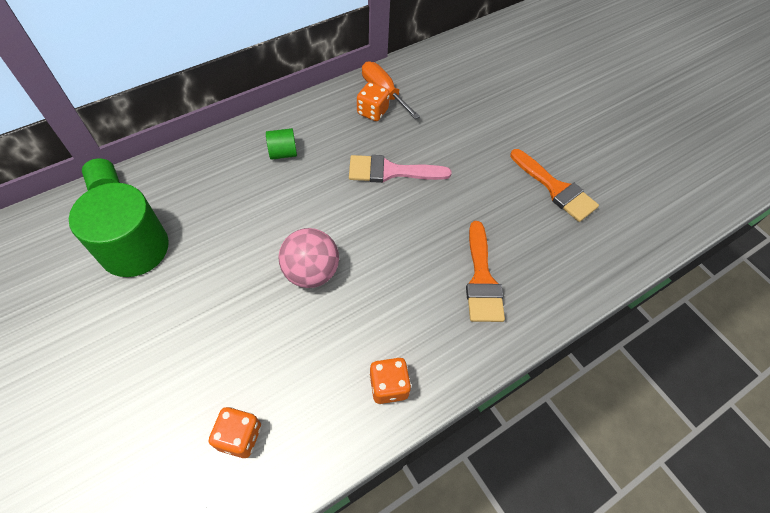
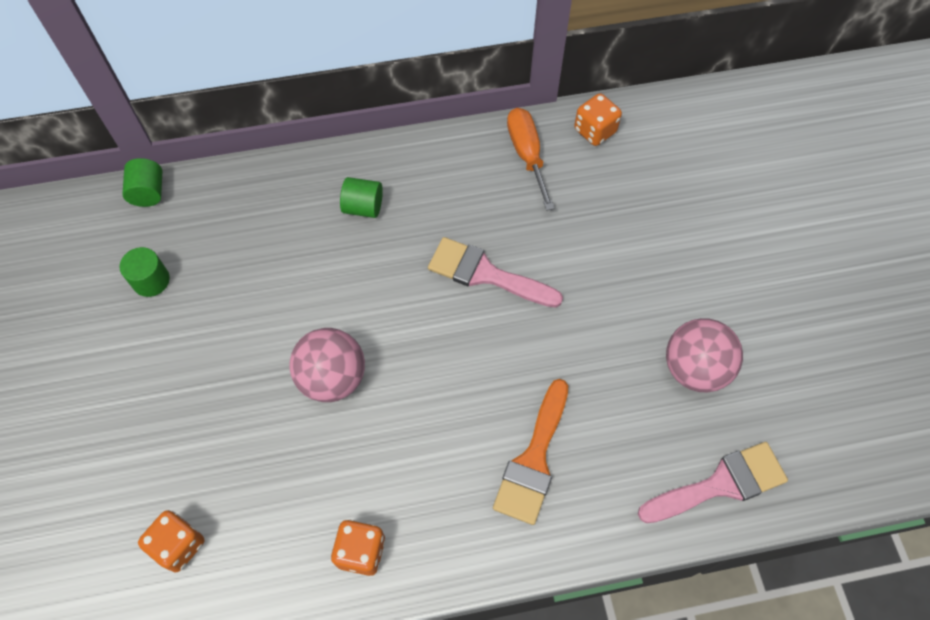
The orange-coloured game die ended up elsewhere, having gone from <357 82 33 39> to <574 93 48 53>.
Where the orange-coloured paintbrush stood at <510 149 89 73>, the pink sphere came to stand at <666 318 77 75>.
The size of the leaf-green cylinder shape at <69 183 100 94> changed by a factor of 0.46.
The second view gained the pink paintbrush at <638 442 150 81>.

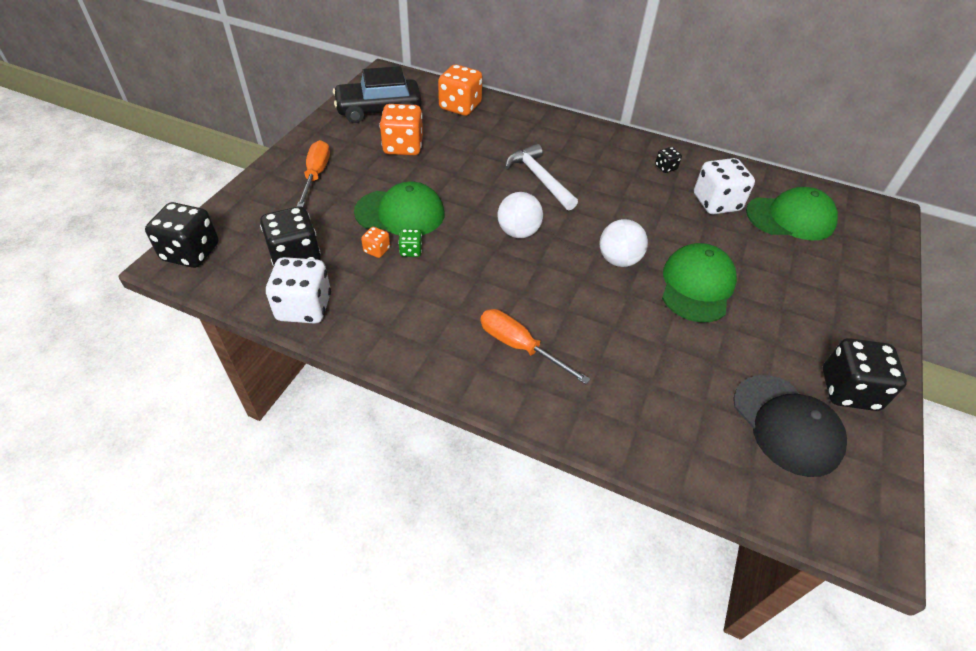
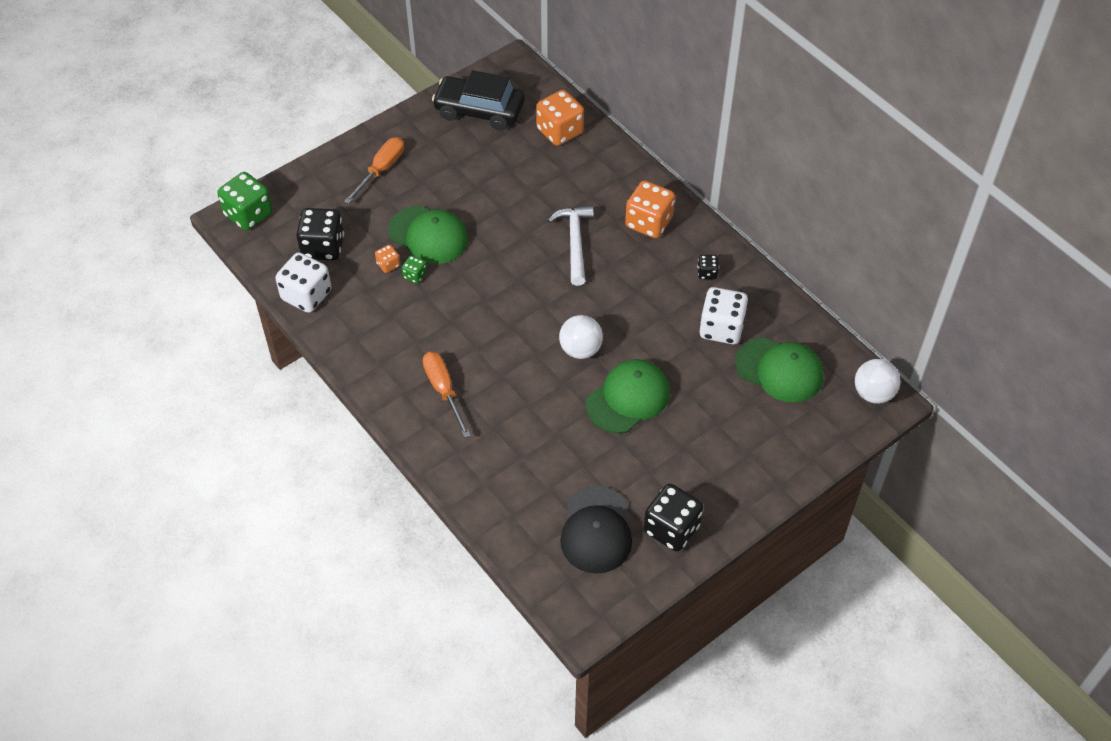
The orange-coloured game die ended up elsewhere, having gone from <379 104 44 51> to <625 181 50 57>.
The snow-white sphere ended up elsewhere, having gone from <498 192 45 46> to <855 359 45 45>.
What was the ebony game die at <145 202 74 66> turned into the leaf-green game die at <217 172 56 59>.

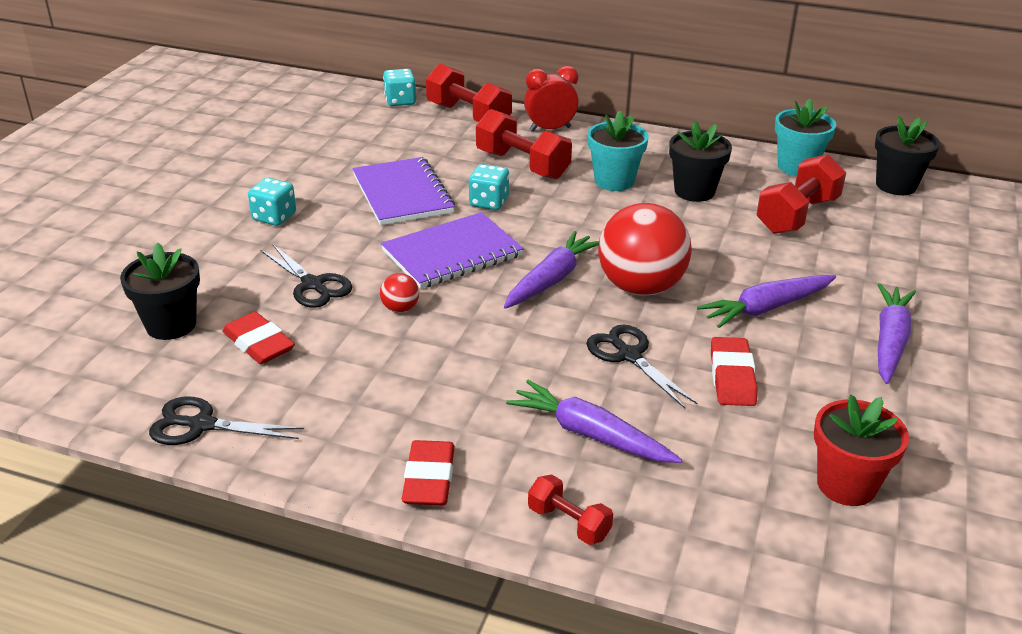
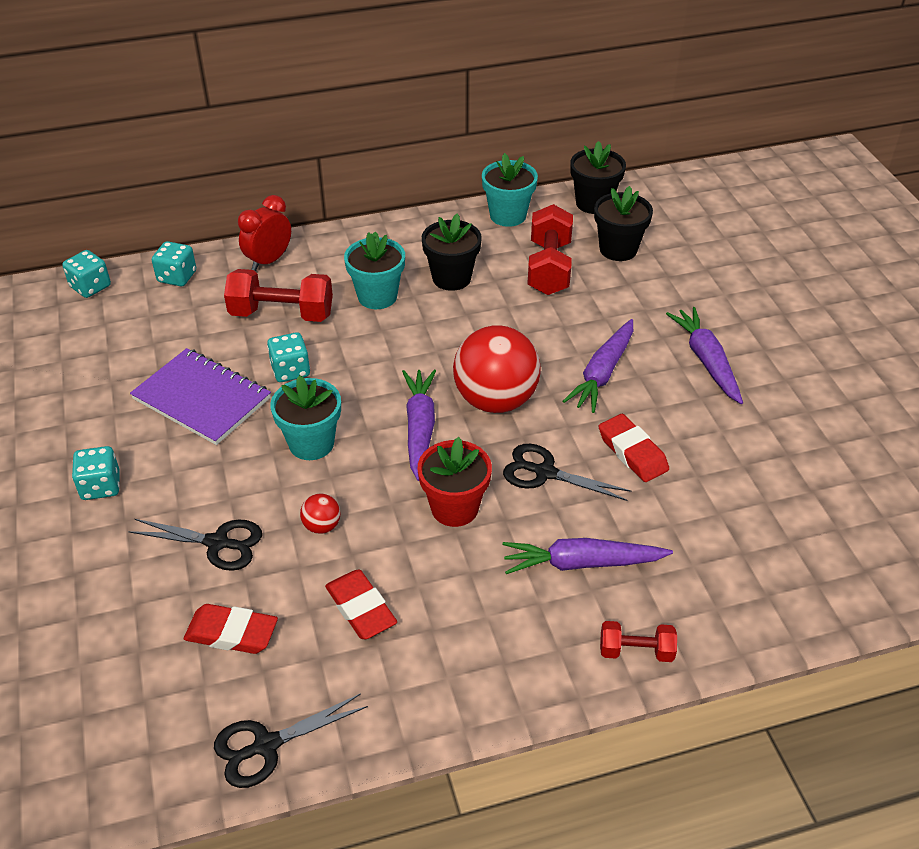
Where the red hand weight stood at <426 64 86 58>, the turquoise game die came to stand at <152 241 44 45>.
Where the royal purple notebook stood at <381 212 143 77>, the turquoise plant pot came to stand at <270 375 71 85>.
The ebony plant pot ended up elsewhere, having gone from <120 242 80 98> to <594 186 59 75>.
The red plant pot ended up elsewhere, having gone from <814 395 95 111> to <417 437 75 90>.
The red pencil eraser ended up elsewhere, having gone from <402 440 53 65> to <325 570 72 69>.

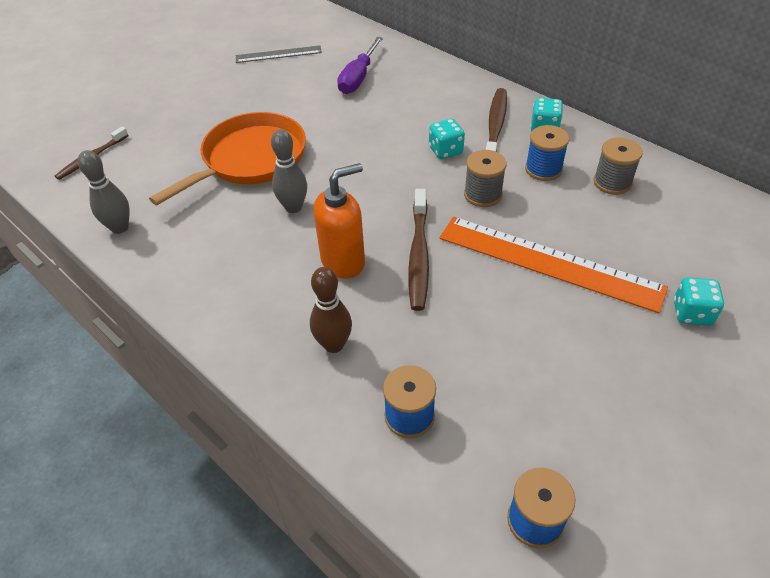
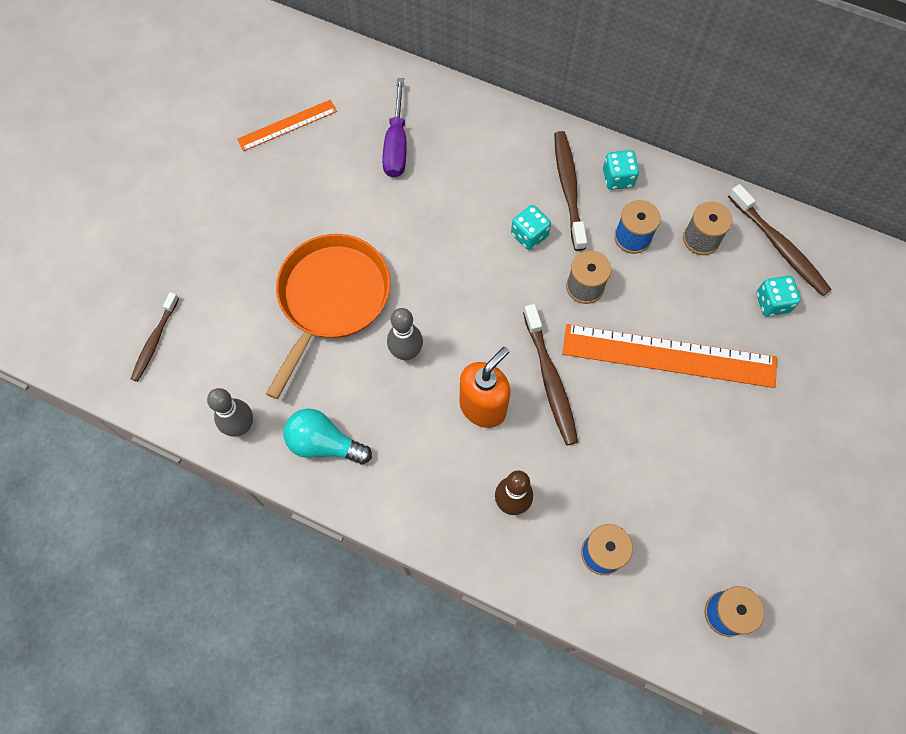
What was the ash-grey measuring stick at <236 45 86 18> turned into the orange-coloured measuring stick at <237 100 100 51>.
The turquoise game die ended up elsewhere, having gone from <674 277 50 49> to <756 276 45 40>.
The second view gained the brown dental brush at <728 184 104 112>.
The second view gained the turquoise bulb at <284 409 88 55>.

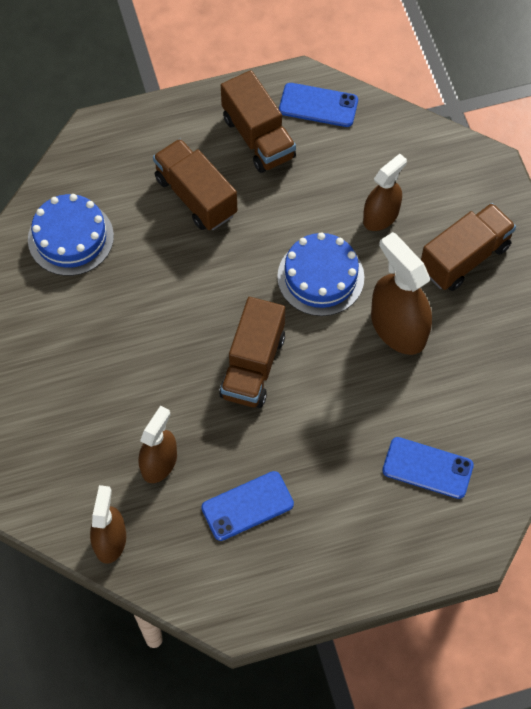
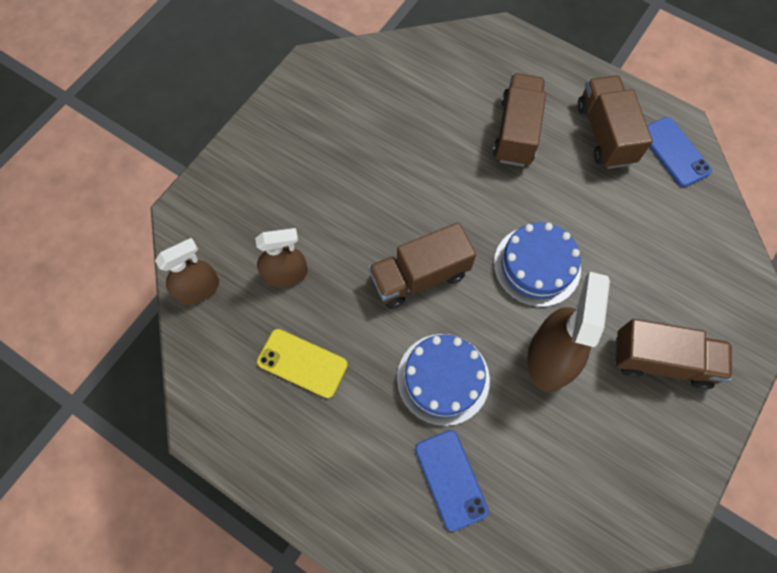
The brown toy truck at <221 70 75 103> ended up facing another way, 150 degrees clockwise from before.
The second view lost the brown spray bottle at <363 154 44 77>.
The royal blue gateau ended up elsewhere, having gone from <28 194 86 82> to <397 334 93 92>.
What was the royal blue mobile phone at <201 471 93 70> turned into the golden mobile phone at <257 329 91 69>.

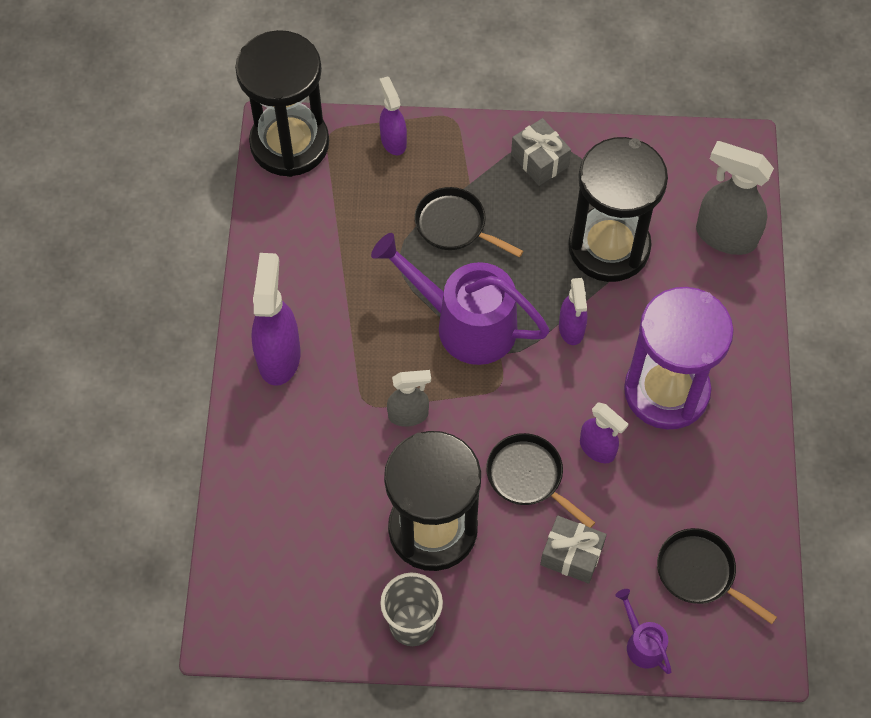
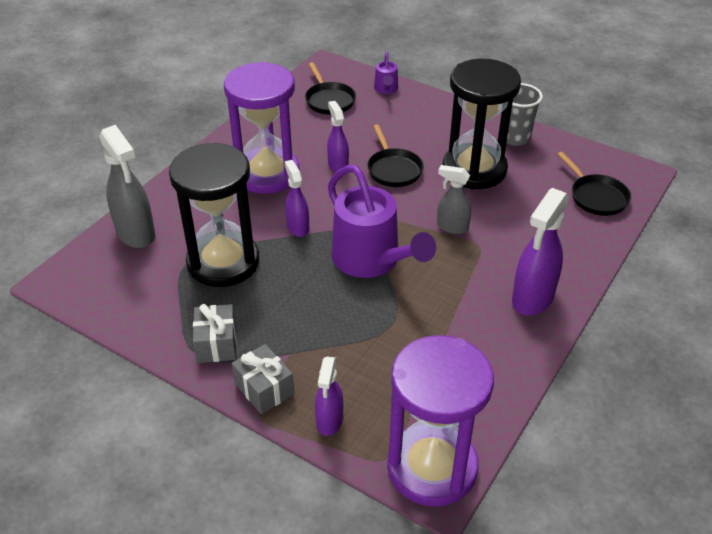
What was the ebony sandglass at <235 30 94 147> turned into the royal purple sandglass at <387 335 107 172>.
The ebony frying pan ended up elsewhere, having gone from <415 187 108 70> to <557 152 74 64>.
The royal purple spray bottle at <559 278 28 67> ended up facing another way, 45 degrees counterclockwise from before.
The ash-grey present ended up elsewhere, having gone from <540 516 67 68> to <232 344 62 70>.

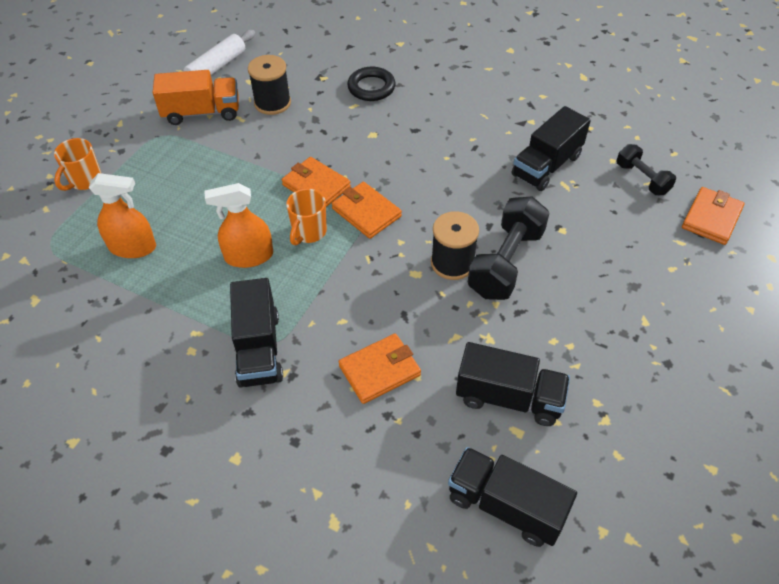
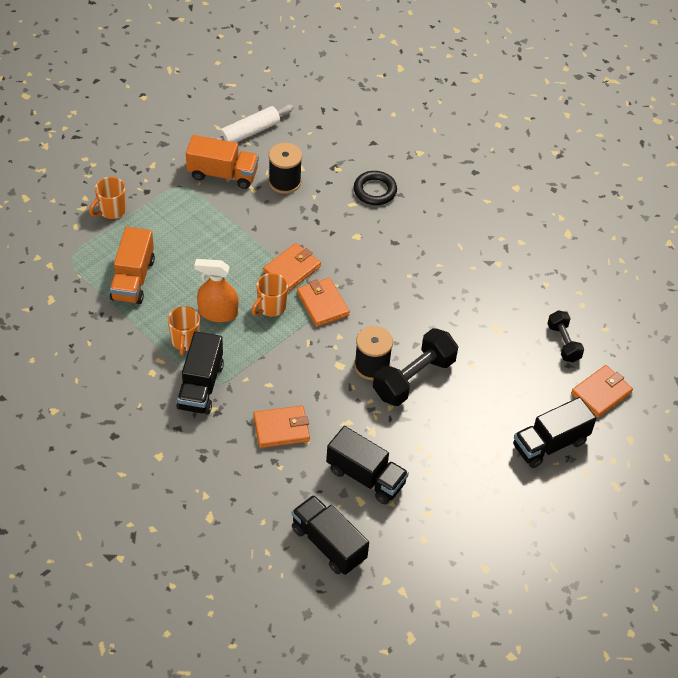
The ebony toy truck ended up elsewhere, having gone from <512 106 79 85> to <513 397 83 71>.
The orange-coloured billfold at <282 157 69 50> ended up facing another way, 75 degrees clockwise from before.
Where the orange-coloured spray bottle stood at <88 173 68 85>, the orange-coloured toy truck came to stand at <110 227 45 77>.
The second view gained the orange-coloured tea mug at <168 306 32 49>.

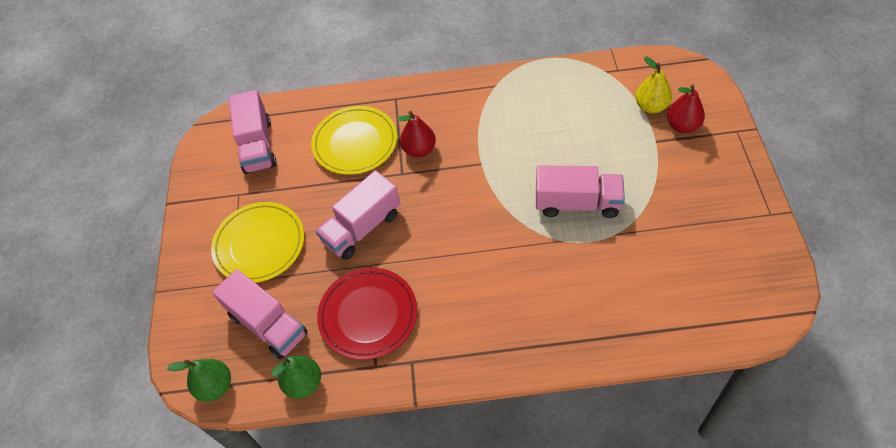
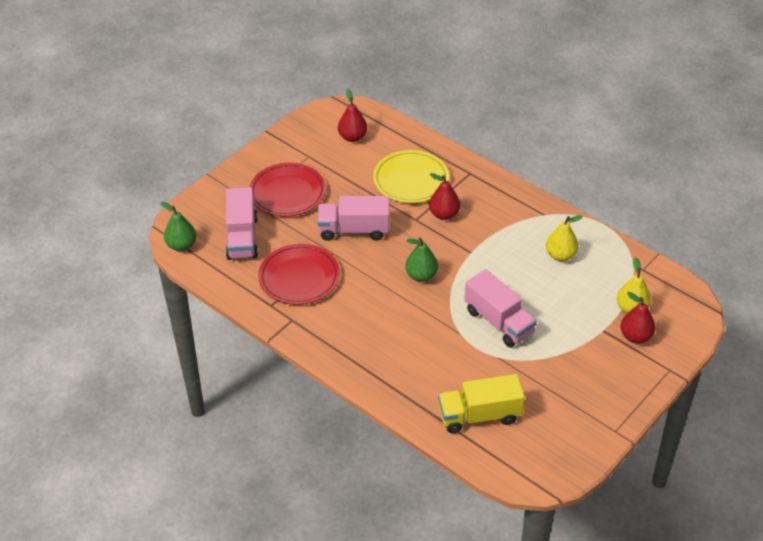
Where the pink toy truck stood at <229 90 48 84>, the red pear came to stand at <338 89 29 53>.
What was the golden flat dish at <211 202 93 81> turned into the red flat dish at <250 163 76 54>.
The leaf-green pear ended up elsewhere, having gone from <271 356 50 43> to <405 237 33 45>.
The second view gained the golden pear at <546 215 37 46>.
The second view gained the golden toy truck at <438 374 87 59>.

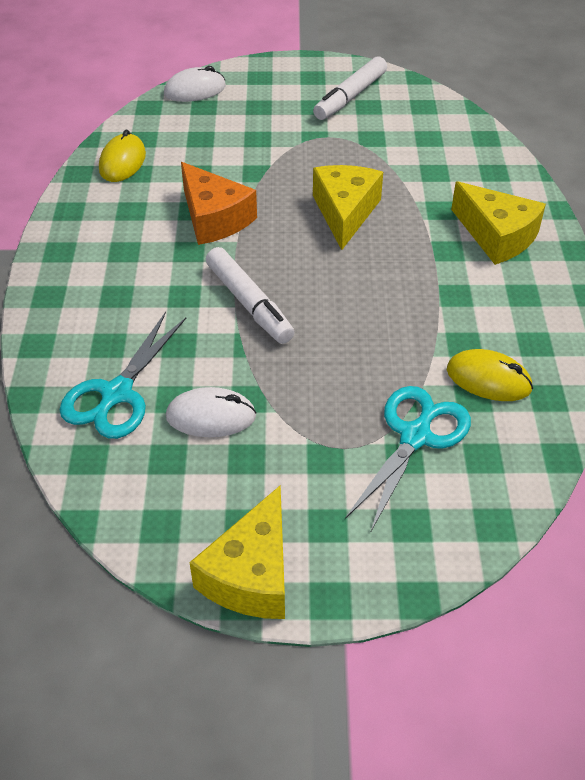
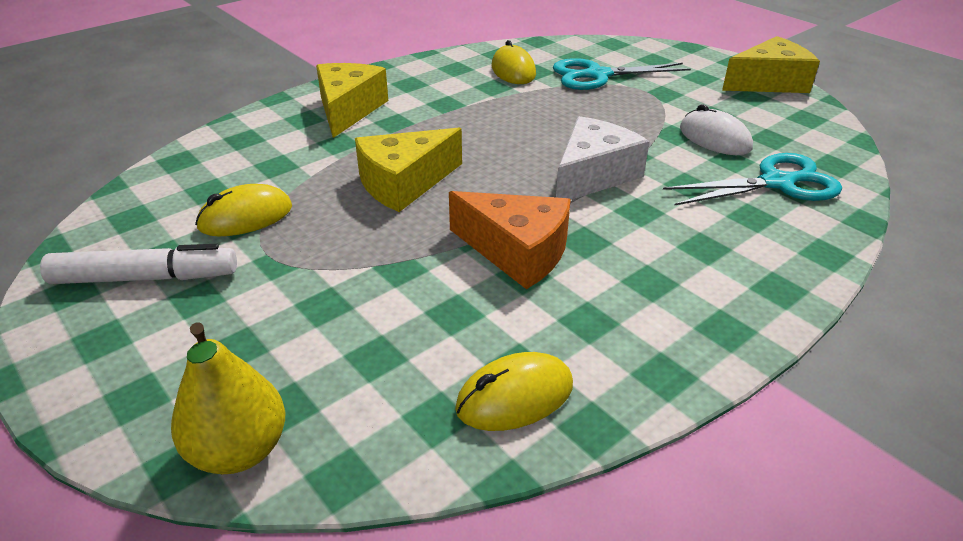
Where the snow-white PC mouse stood at <164 66 62 36>, the golden pear came to stand at <171 323 114 151>.
The orange-coloured cheese at <181 162 76 83> ended up facing another way, 105 degrees clockwise from before.
Where the snow-white felt pen stood at <206 247 89 97>, the snow-white cheese came to stand at <556 116 94 84>.
The second view gained the golden PC mouse at <195 184 97 52>.

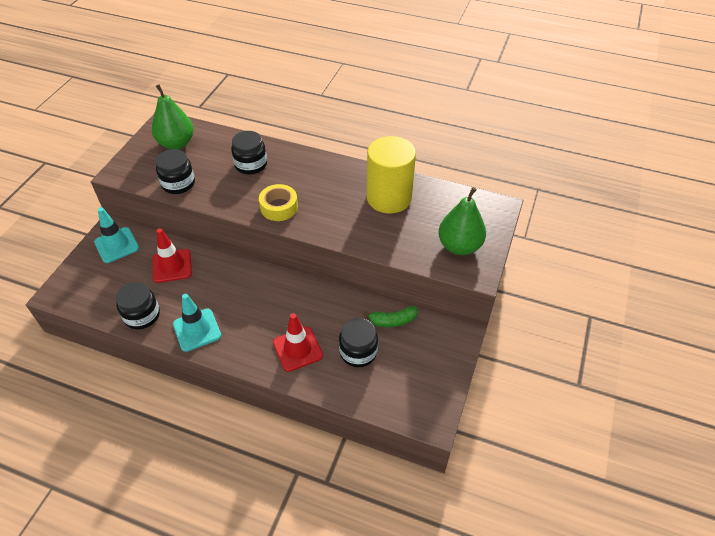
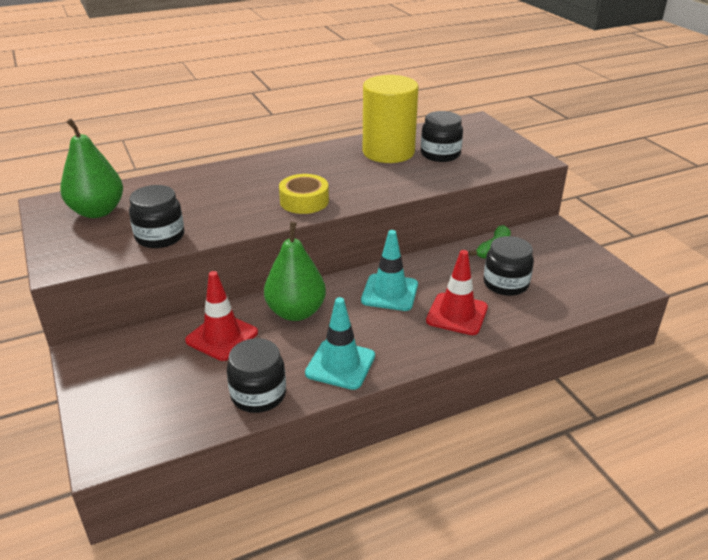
The ebony jar ended up elsewhere, having gone from <231 131 36 44> to <421 111 42 51>.
The leaf-green pear ended up elsewhere, having gone from <438 187 48 68> to <264 222 62 99>.
The turquoise traffic cone ended up elsewhere, having gone from <94 207 45 56> to <361 230 57 81>.

